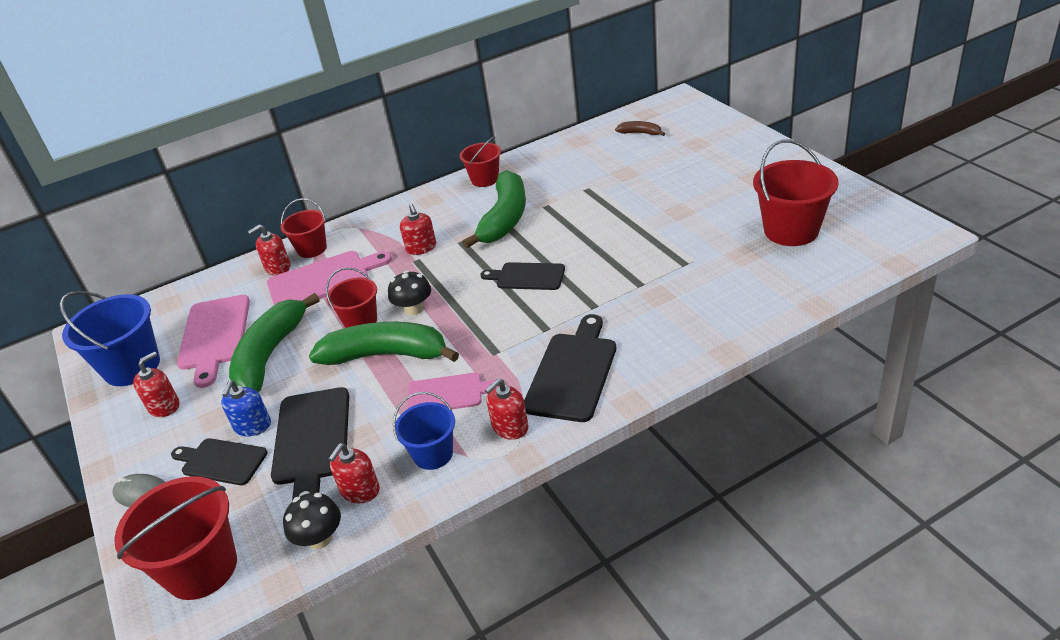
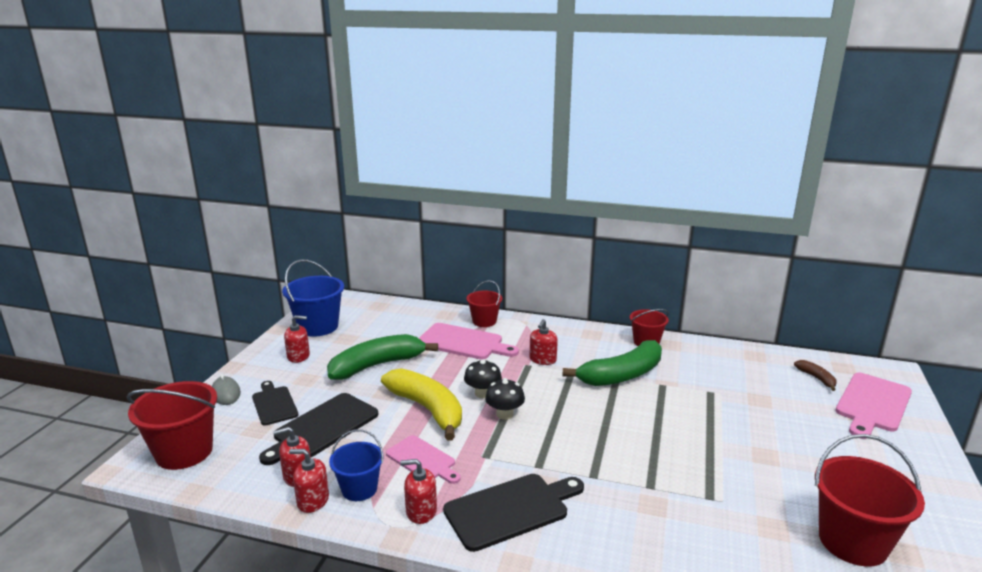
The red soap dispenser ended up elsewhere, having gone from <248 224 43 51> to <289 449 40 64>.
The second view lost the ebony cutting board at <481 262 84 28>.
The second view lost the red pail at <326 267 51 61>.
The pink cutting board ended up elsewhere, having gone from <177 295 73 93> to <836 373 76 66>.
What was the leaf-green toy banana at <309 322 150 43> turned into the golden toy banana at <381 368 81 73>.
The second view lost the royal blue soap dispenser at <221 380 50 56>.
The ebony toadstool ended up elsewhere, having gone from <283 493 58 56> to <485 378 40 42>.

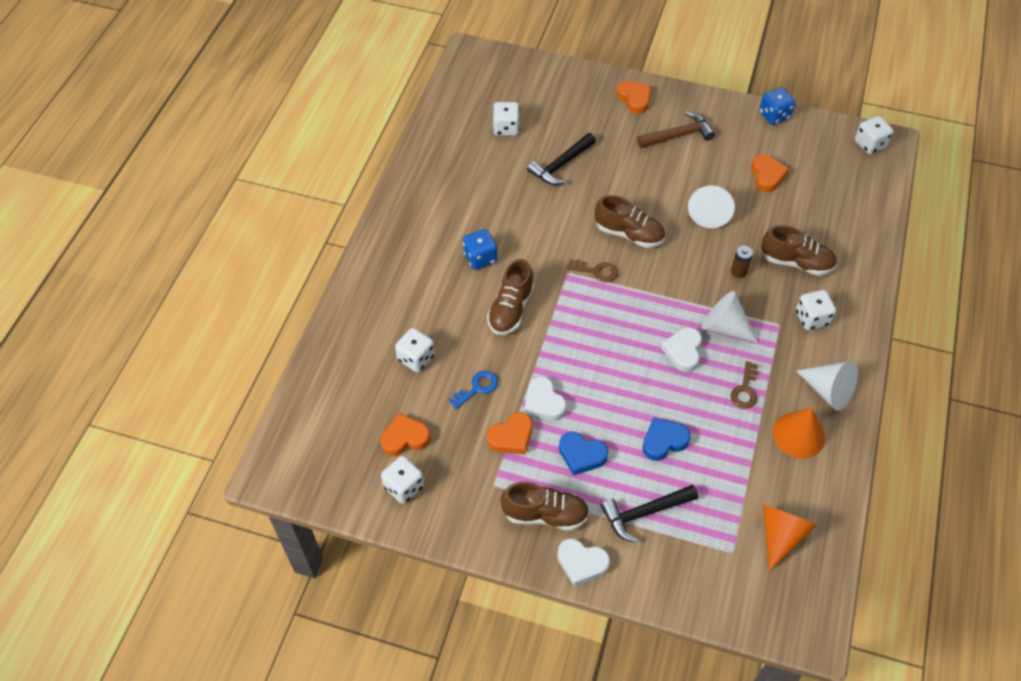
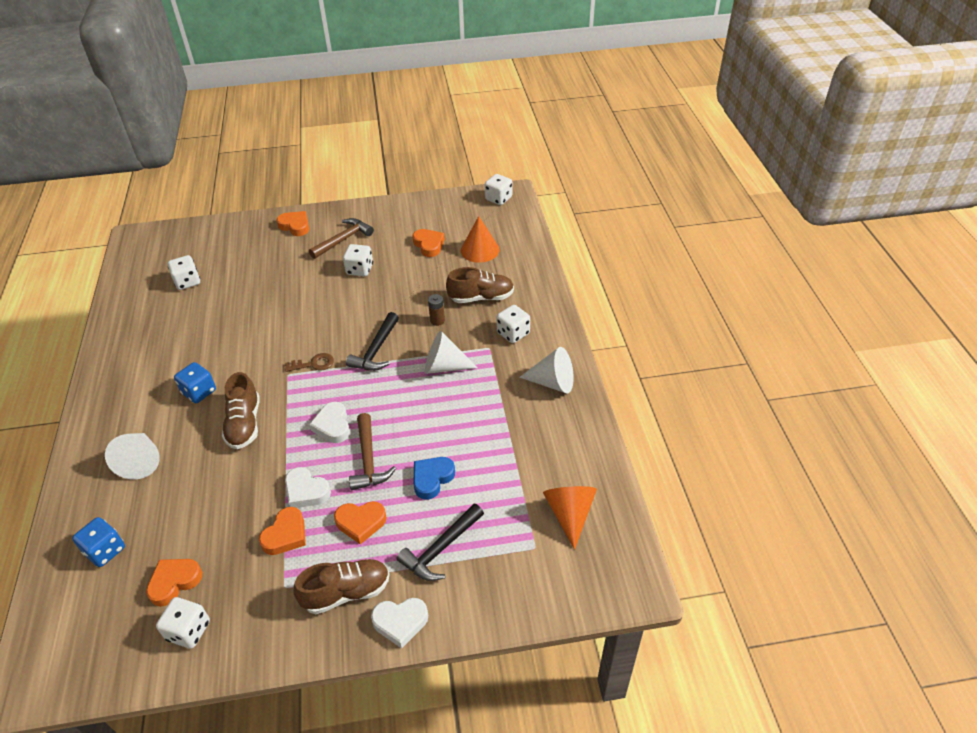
The royal blue game die ended up elsewhere, having gone from <759 87 36 38> to <72 517 53 50>.
The ebony carpenter's hammer ended up elsewhere, having gone from <527 133 69 52> to <346 312 53 59>.
The snow-white cone shape ended up elsewhere, having gone from <688 186 47 42> to <105 433 55 46>.
The second view lost the brown sneaker at <595 195 70 53>.
The snow-white love heart ended up elsewhere, having gone from <661 327 41 45> to <309 402 41 41>.
The snow-white game die ended up elsewhere, having gone from <395 328 40 44> to <343 244 30 32>.
The second view lost the brown key at <731 361 27 48>.
The second view lost the royal blue key at <449 371 49 38>.
The orange-coloured cone shape ended up elsewhere, having gone from <773 408 52 51> to <461 216 39 47>.
What was the royal blue love heart at <559 432 49 44> turned into the orange-coloured love heart at <334 501 53 43>.
The second view gained the brown carpenter's hammer at <349 413 47 77>.

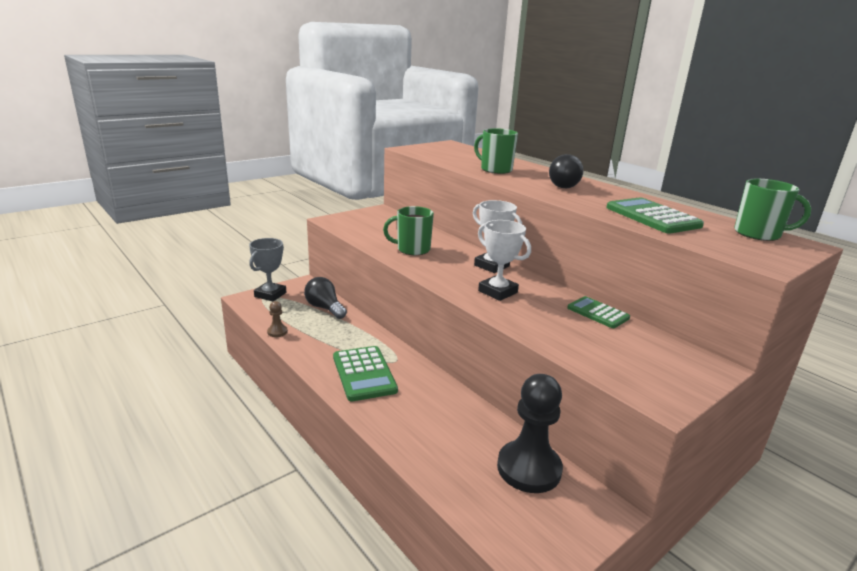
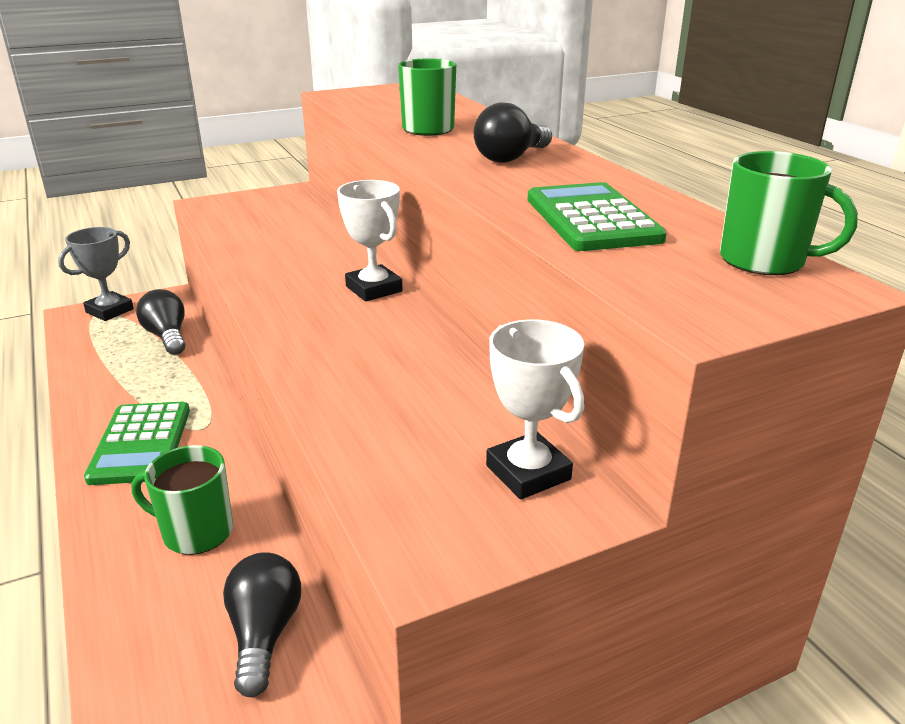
The leaf-green tea mug ended up elsewhere, having gone from <383 206 51 49> to <132 445 101 110>.
The snow-white prize cup ended up elsewhere, having gone from <478 220 53 81> to <486 319 98 180>.
The second view lost the leaf-green adding machine at <567 296 63 32>.
The second view lost the brown pawn at <267 301 21 36>.
Where the ebony pawn stood at <497 374 66 119>, the ebony bulb came to stand at <223 552 78 145>.

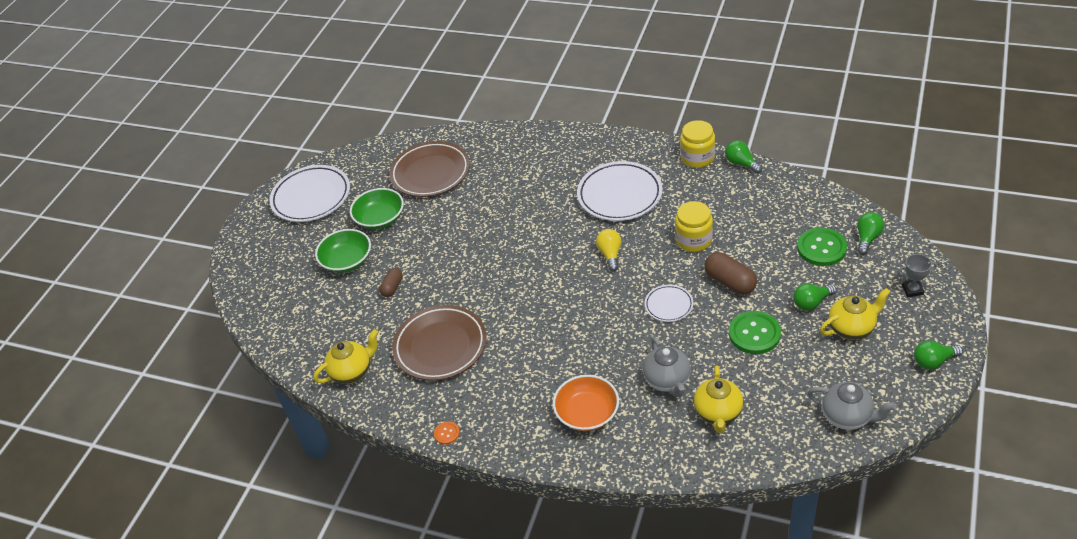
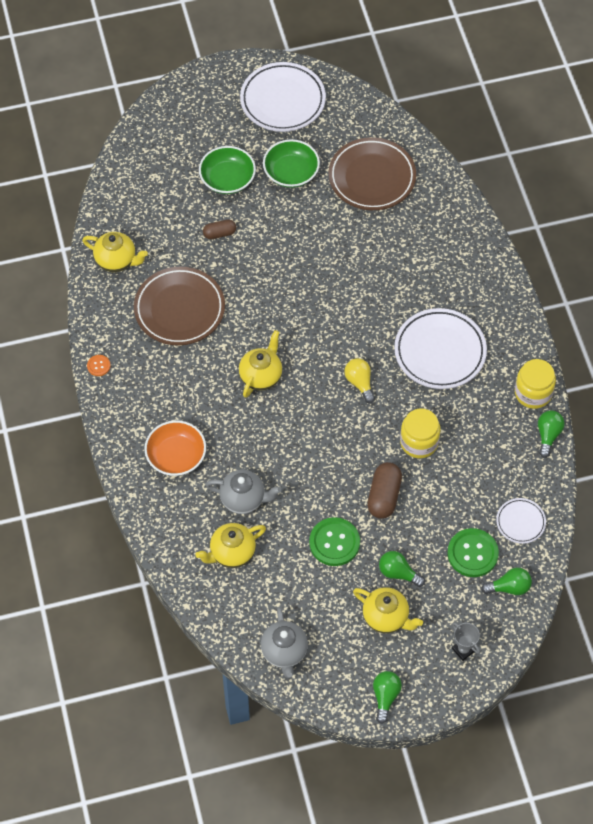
The golden bulb at <596 229 25 43> ended up facing another way, 75 degrees counterclockwise from before.
The snow-white flat dish ended up elsewhere, having gone from <644 285 49 37> to <496 498 50 46>.
The ash-grey tea pot at <643 337 48 60> ended up facing another way, 120 degrees counterclockwise from before.
The leaf-green bulb at <914 340 49 30> ended up facing another way, 60 degrees clockwise from before.
The second view gained the golden tea pot at <239 330 43 68>.

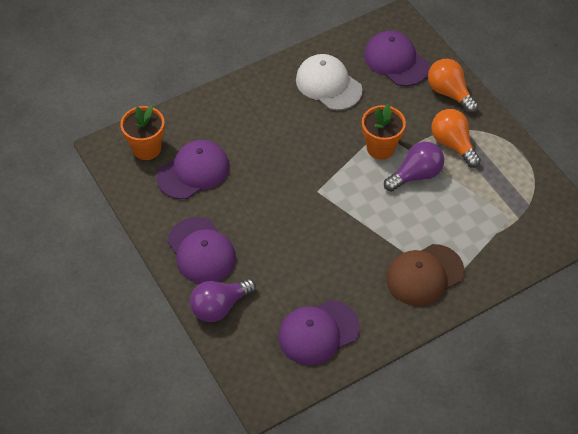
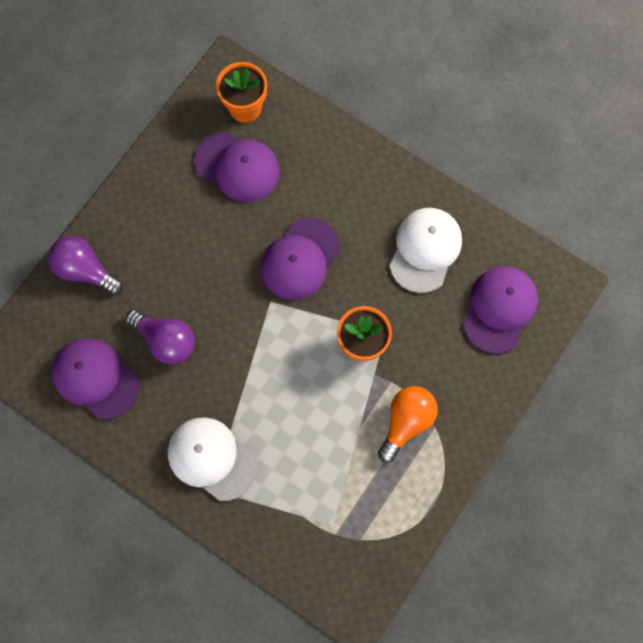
The second view lost the orange-coloured bulb at <428 59 51 54>.
The royal purple bulb ended up elsewhere, having gone from <384 142 60 50> to <126 310 69 55>.
The royal purple baseball cap ended up elsewhere, having gone from <168 217 68 67> to <261 218 79 82>.
What was the brown baseball cap at <386 244 78 62> turned into the snow-white baseball cap at <168 417 90 84>.

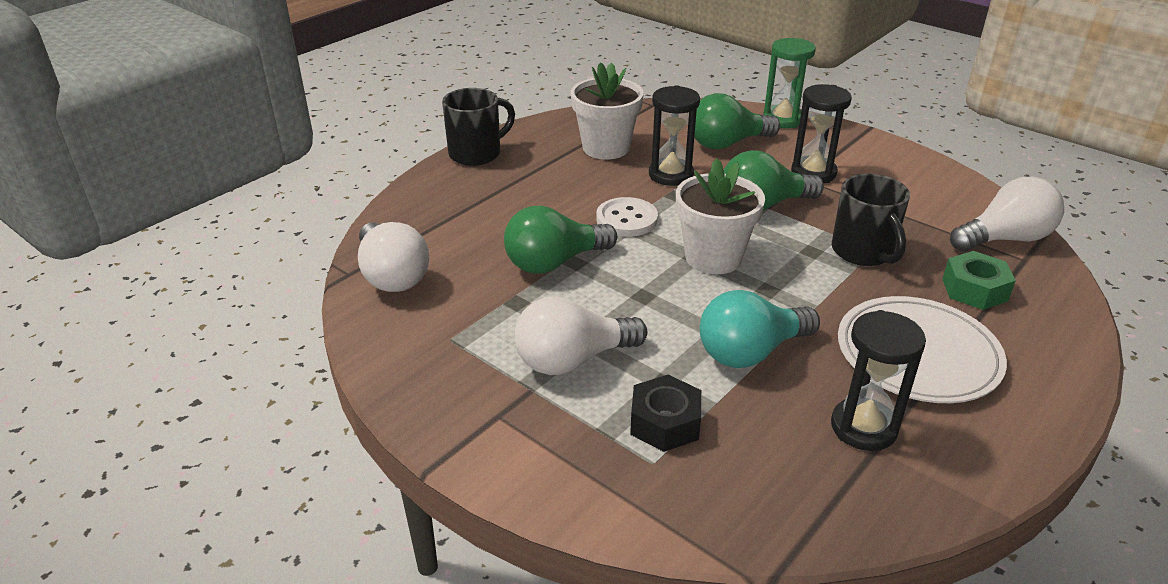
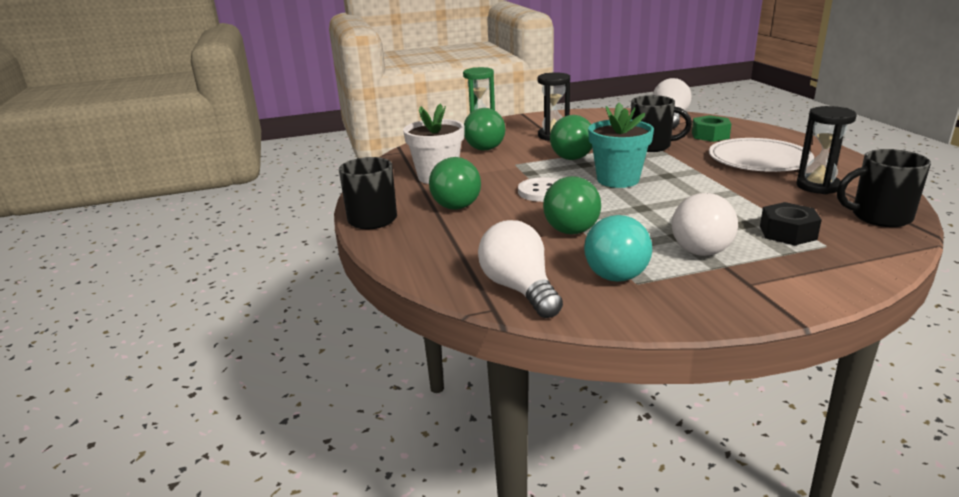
The second view lost the ebony sandglass at <649 85 51 101>.
What was the snow-white plant pot at <676 158 89 116> turned into the turquoise plant pot at <588 103 66 85>.
The snow-white bulb at <358 222 71 70> ended up facing another way, 120 degrees counterclockwise from before.
The turquoise bulb ended up elsewhere, having gone from <700 290 120 78> to <584 215 68 67>.
The second view gained the ebony tea mug at <837 149 94 78>.
The second view gained the leaf-green bulb at <429 157 52 53>.

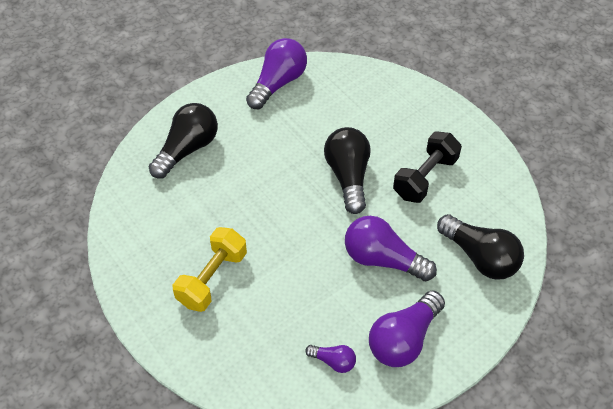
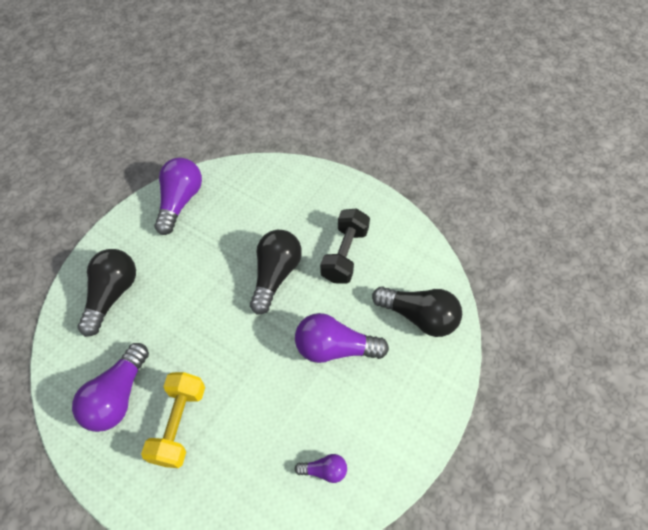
The ebony bulb at <324 127 47 87> ended up facing another way, 45 degrees clockwise from before.
The royal purple bulb ended up elsewhere, having gone from <369 291 76 76> to <72 343 77 89>.

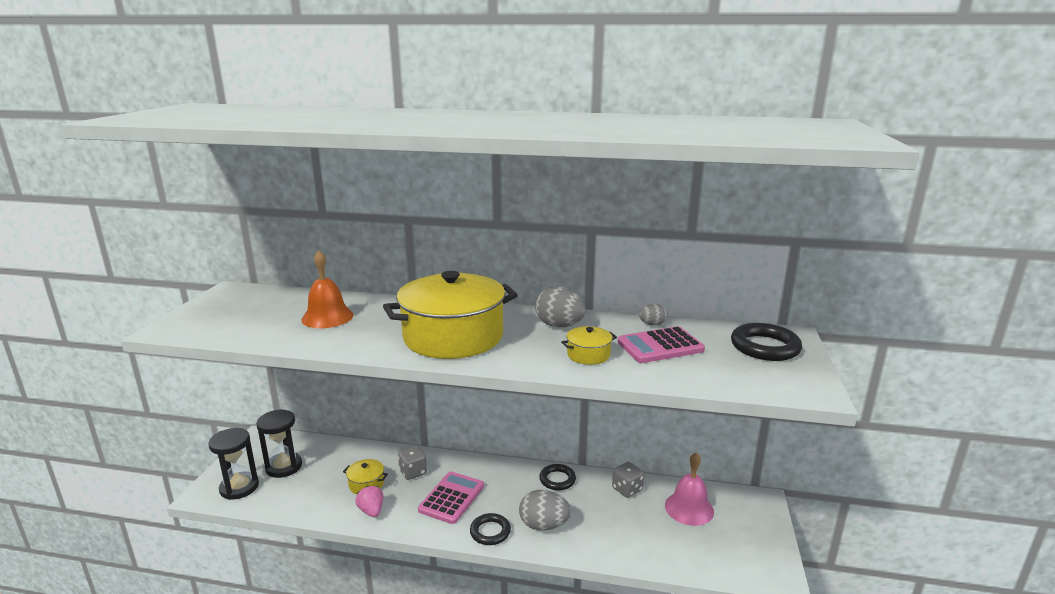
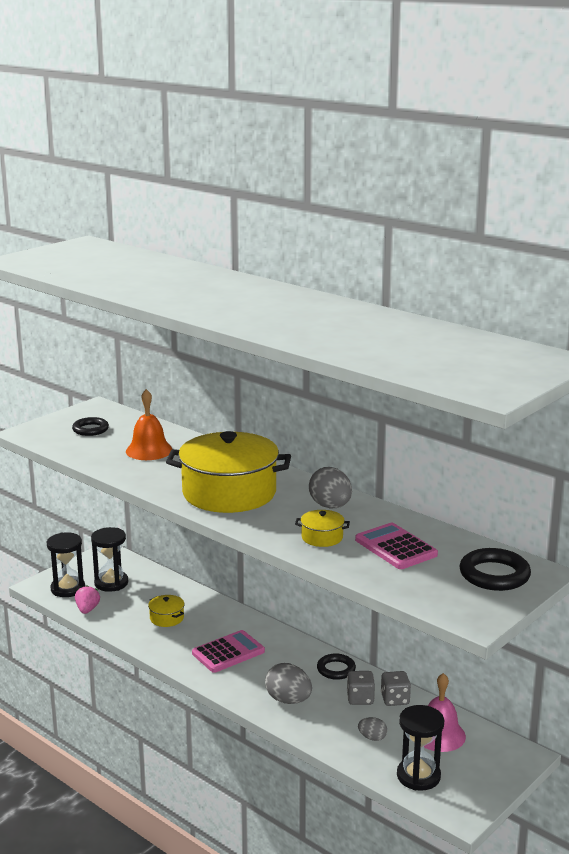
The ash-grey egg ended up elsewhere, having gone from <639 304 29 22> to <358 717 29 24>.
The pink adding machine at <617 326 88 37> ended up facing another way, 45 degrees clockwise from before.
The ash-grey game die ended up elsewhere, having gone from <398 446 29 34> to <347 671 28 34>.
The pink strawberry ended up elsewhere, having gone from <355 485 28 32> to <75 585 25 29>.
The ebony ring ended up elsewhere, having gone from <470 513 41 32> to <72 417 37 19>.
The second view gained the ebony sandglass at <397 705 47 86>.

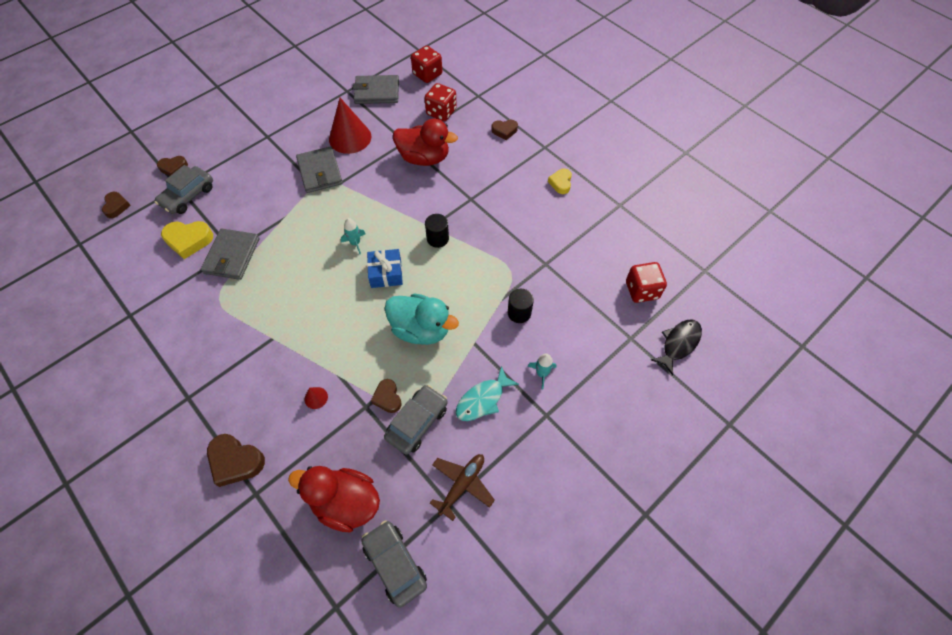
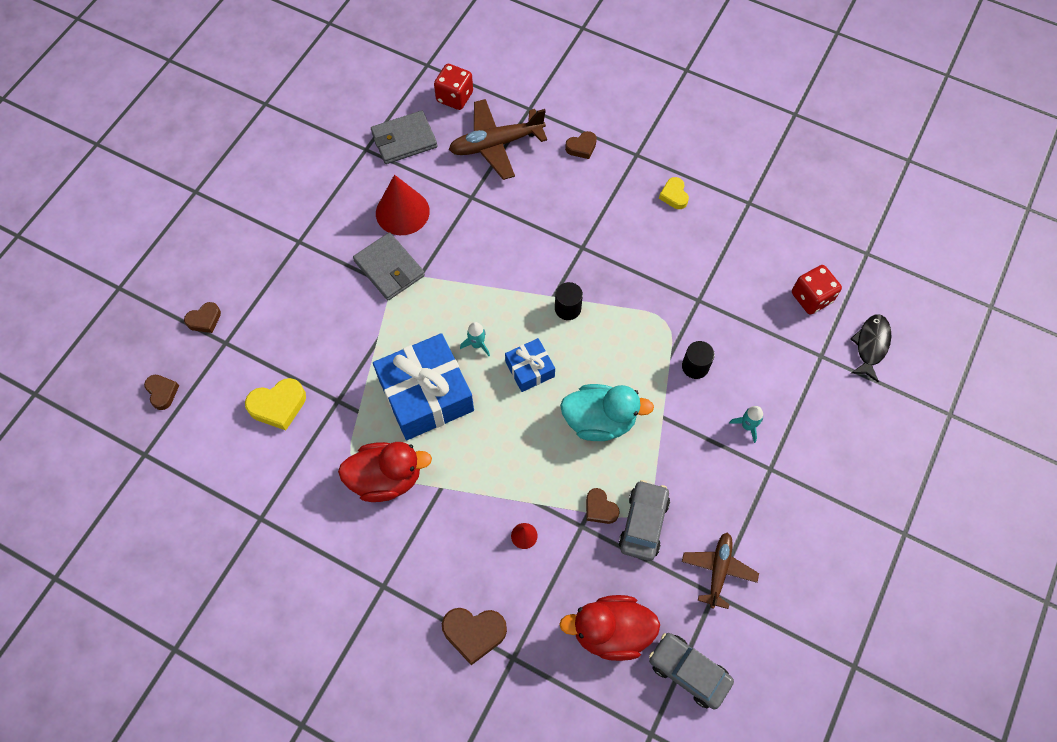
Where the red game die stood at <425 83 32 38>, the brown aeroplane came to stand at <449 99 98 81>.
The red toy duck ended up elsewhere, having gone from <393 118 65 48> to <338 442 94 60>.
The second view lost the ash-grey car at <155 165 58 49>.
The second view lost the ash-grey billfold at <201 229 58 51>.
The second view lost the turquoise toy fish at <456 366 63 55>.
The second view gained the royal blue present at <373 333 101 107>.

